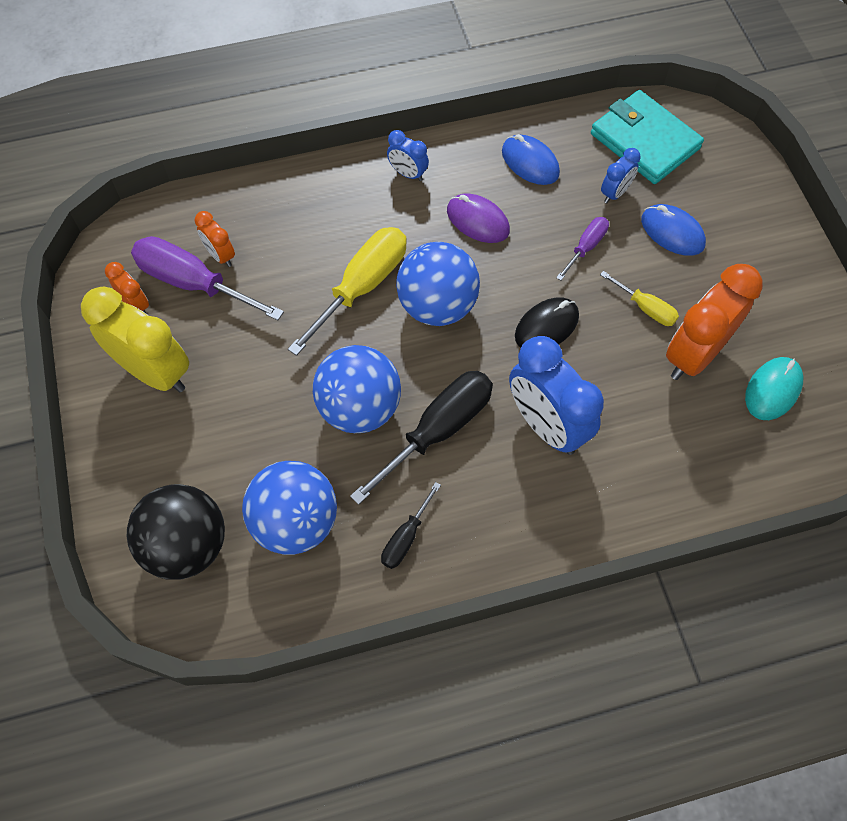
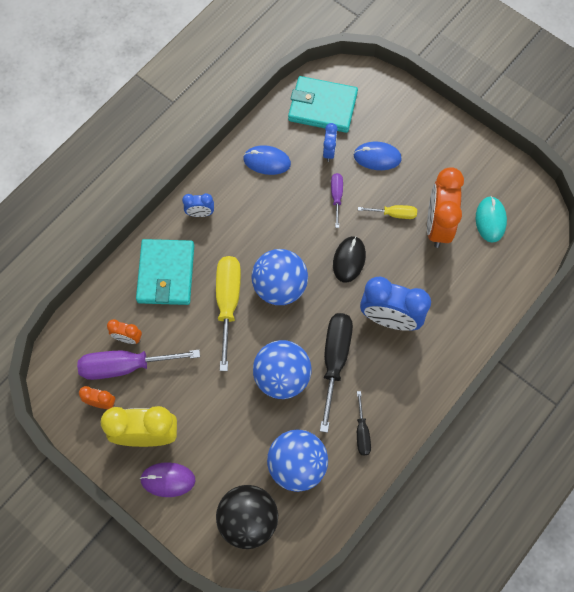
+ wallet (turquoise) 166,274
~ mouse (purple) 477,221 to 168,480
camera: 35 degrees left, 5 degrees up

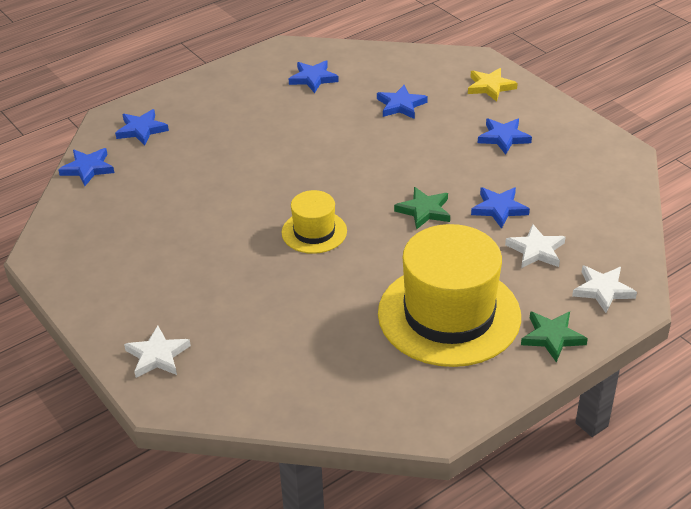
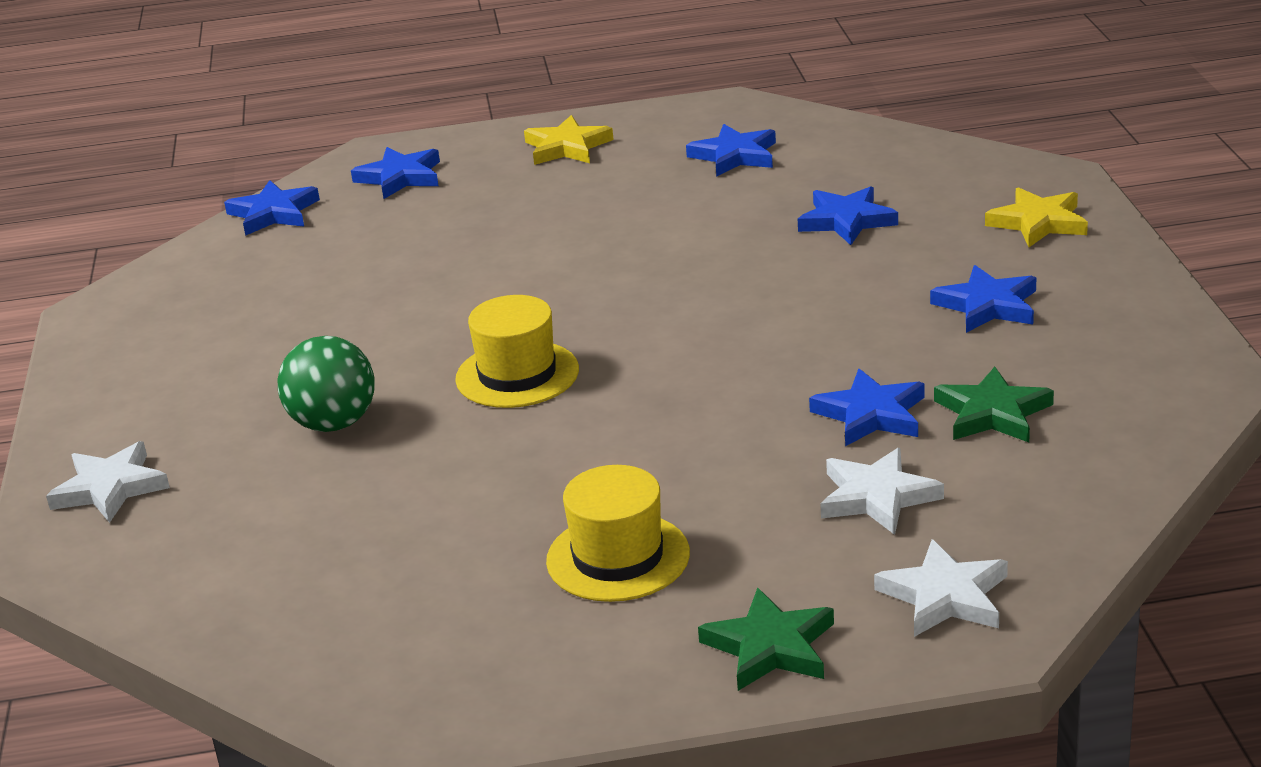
+ ball (green) 333,424
+ star (yellow) 567,147
~ star (green) 424,210 to 992,413
~ hat (yellow) 449,315 = 618,557 x0.50
camera: 30 degrees right, 10 degrees down

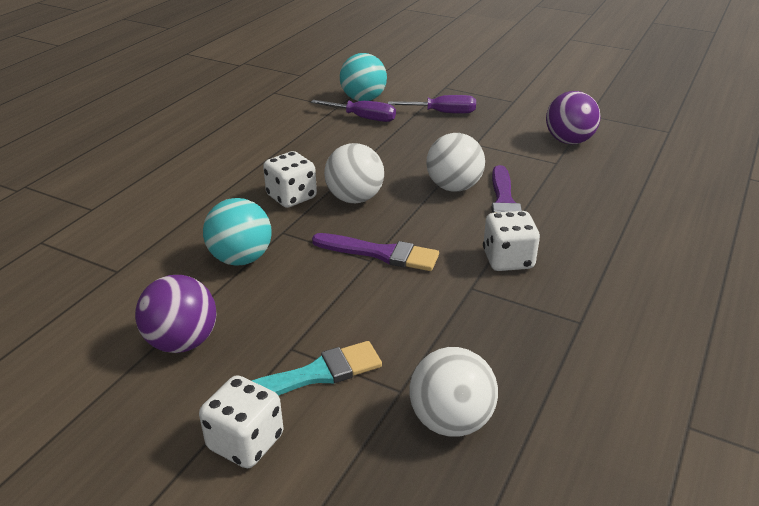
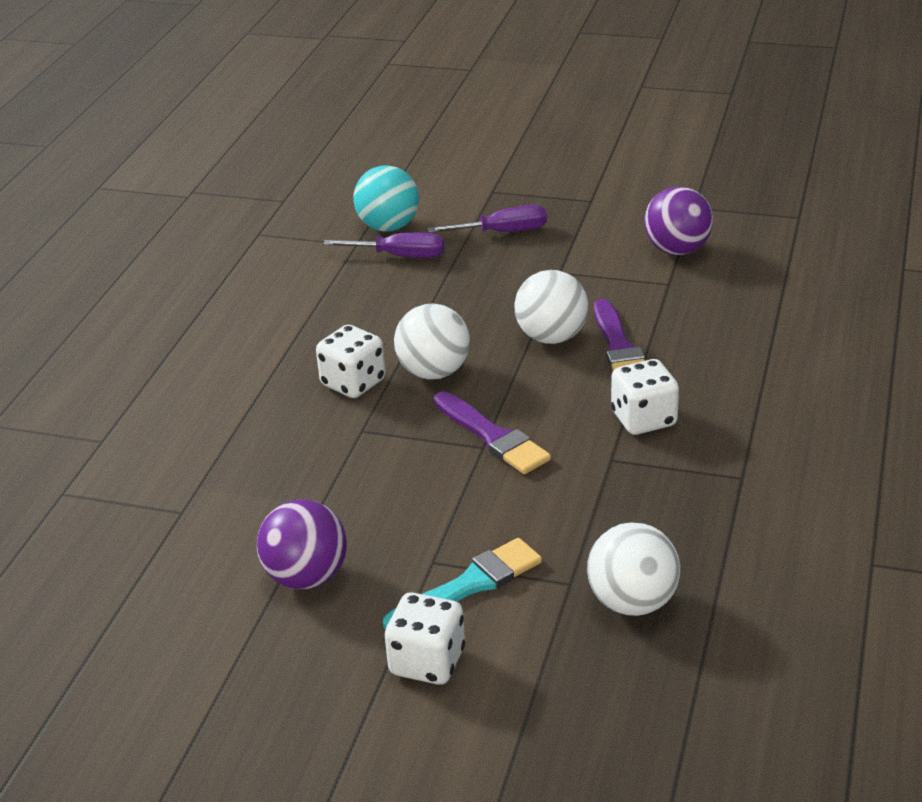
- ball (turquoise) 241,258
~ brush (purple) 380,253 = 492,436 45 degrees clockwise
camera: 10 degrees left, 0 degrees up

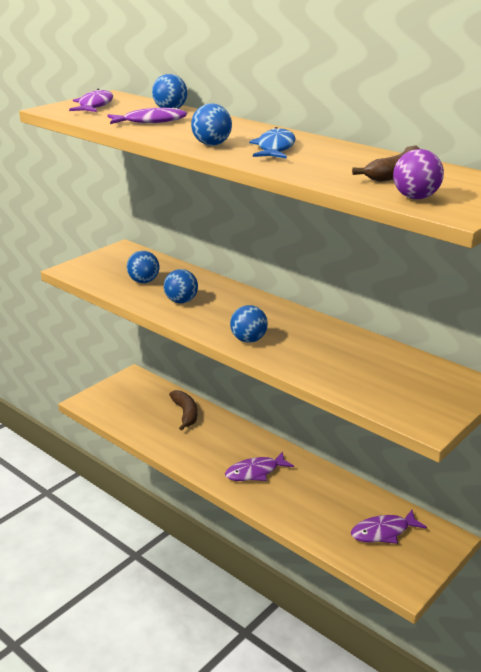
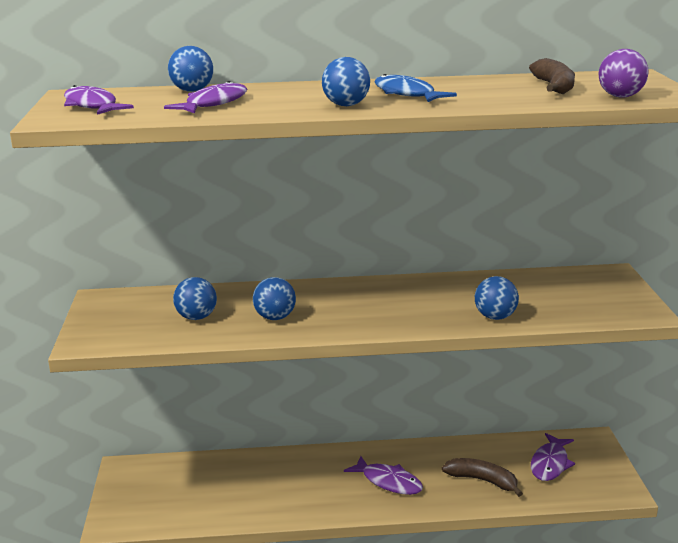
~ banana (brown) 185,414 to 482,481
~ ball (blue) 248,340 to 495,317
~ fish (purple) 255,472 = 388,482 75 degrees counterclockwise
camera: 45 degrees left, 5 degrees down

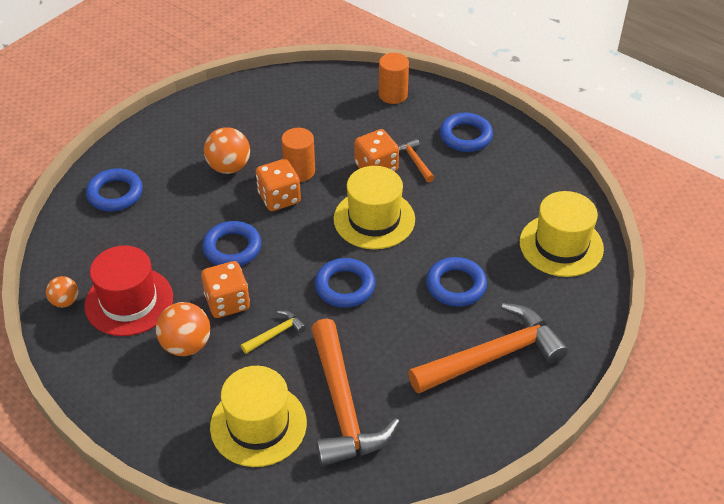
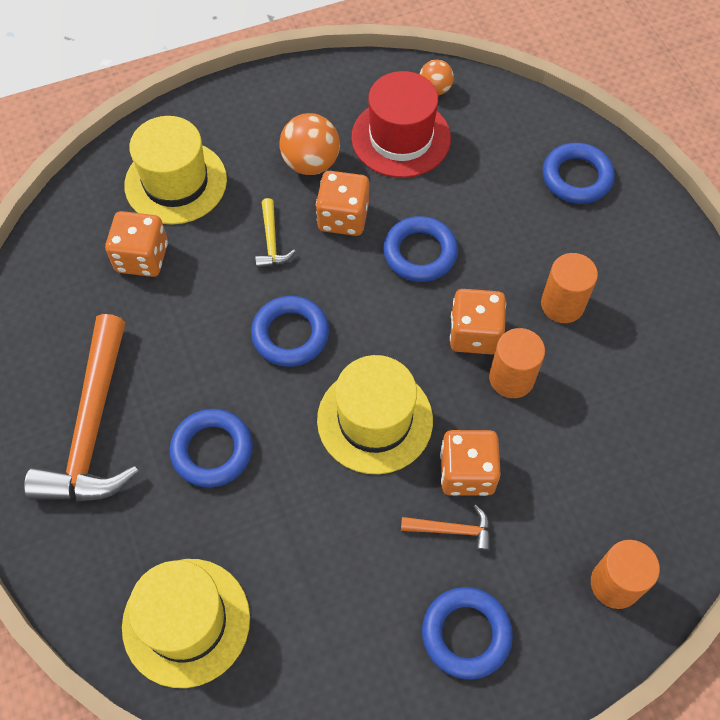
~ ball (orange) 229,167 to cylinder (orange) 562,304
~ hammer (orange) 343,406 to dice (orange) 142,258
camera: 120 degrees right, 15 degrees up

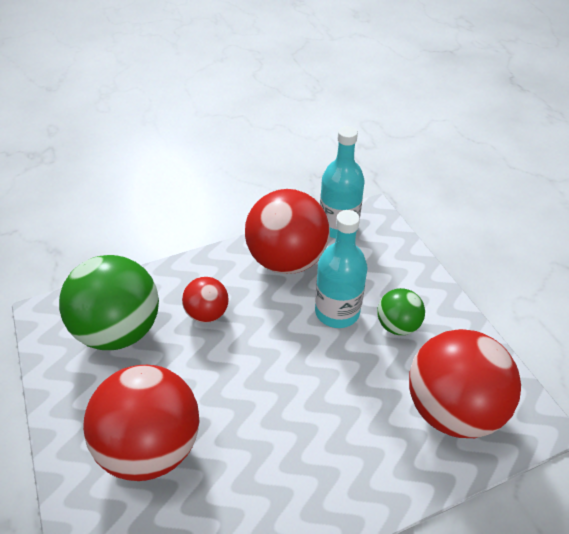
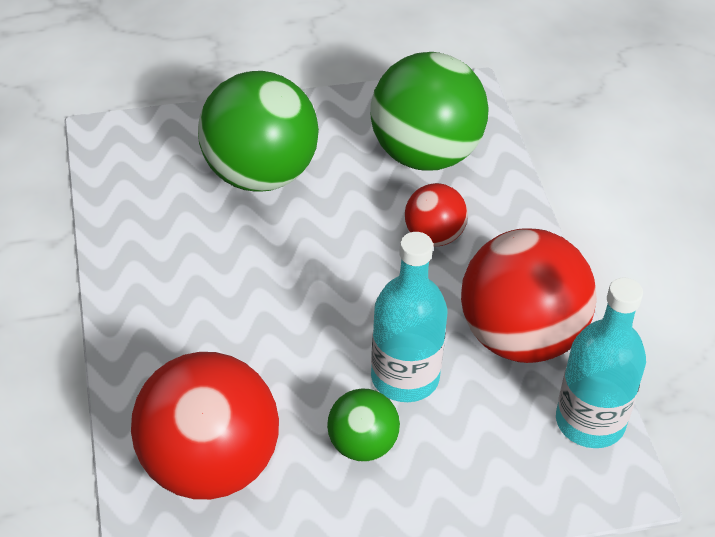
~ ball (red) 152,445 to ball (green) 260,174
camera: 100 degrees right, 0 degrees up

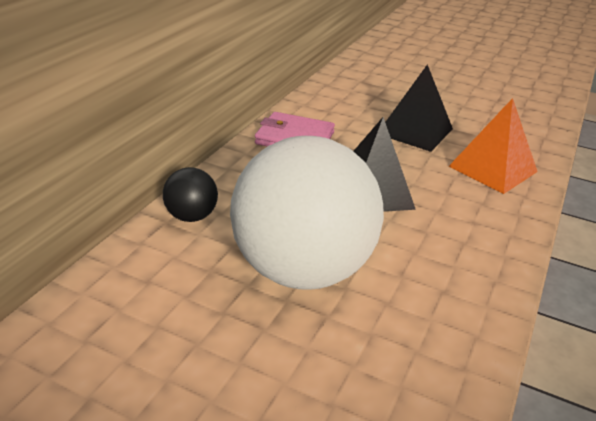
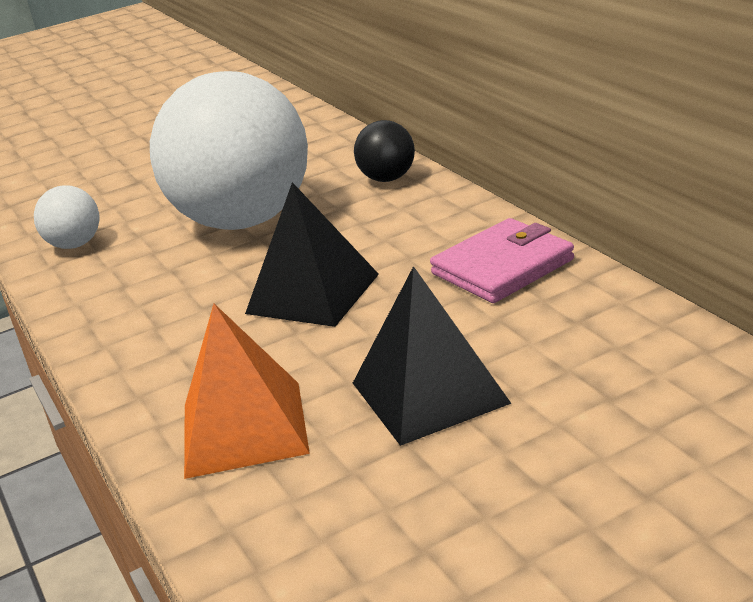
+ ball (white) 75,244
camera: 130 degrees right, 5 degrees down

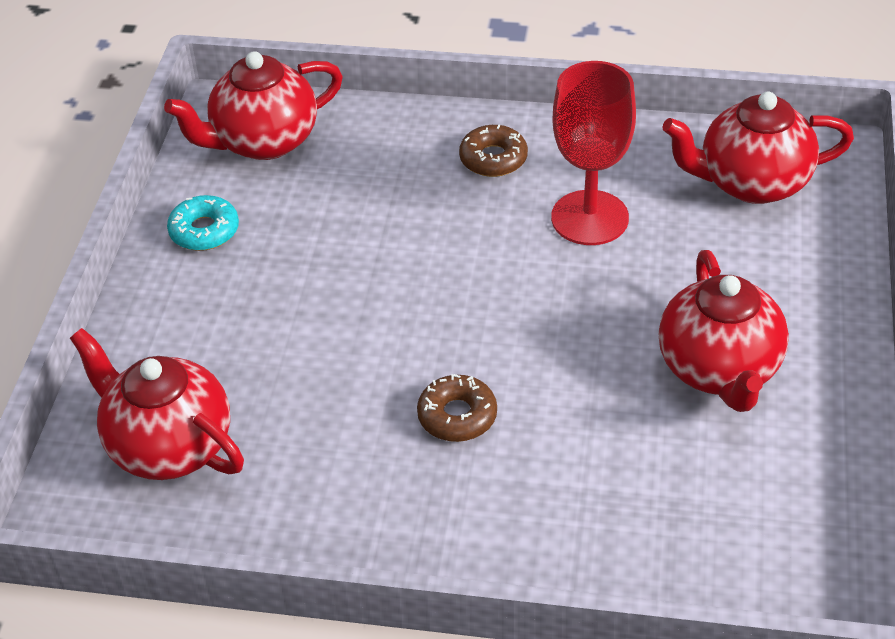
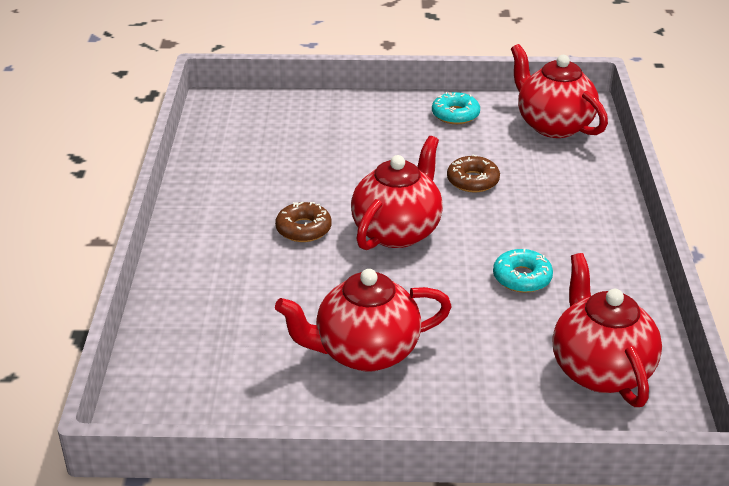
~ teapot (red) 169,446 to 397,231
~ donut (brown) 493,158 to 472,181
~ goblet (red) 590,218 to donut (turquoise) 522,278
camera: 80 degrees right, 10 degrees down

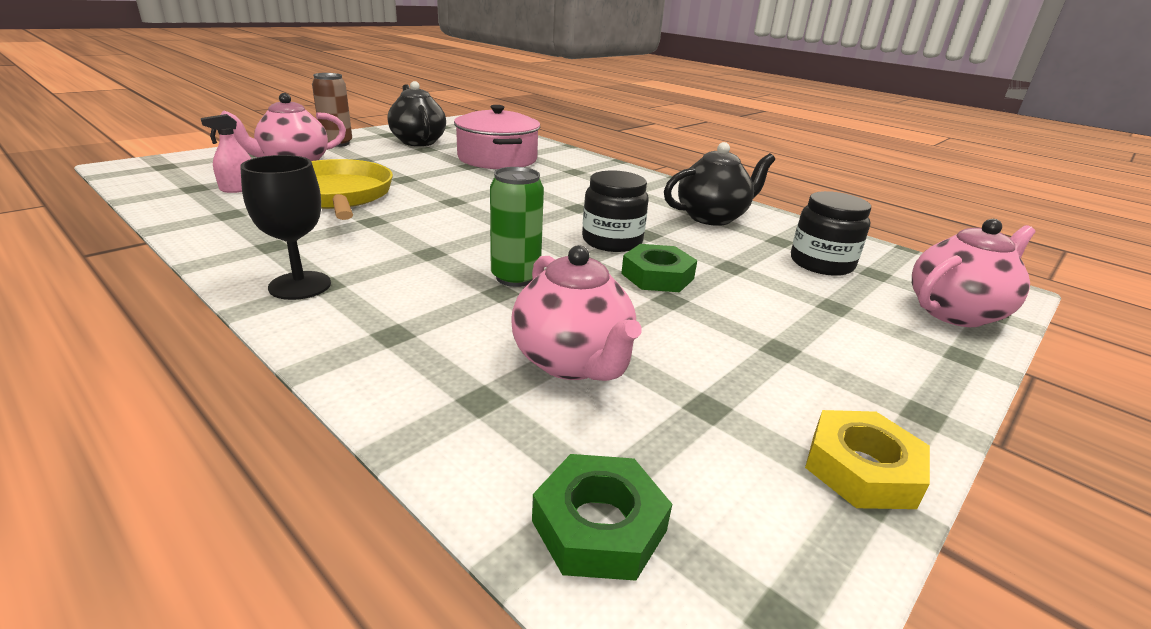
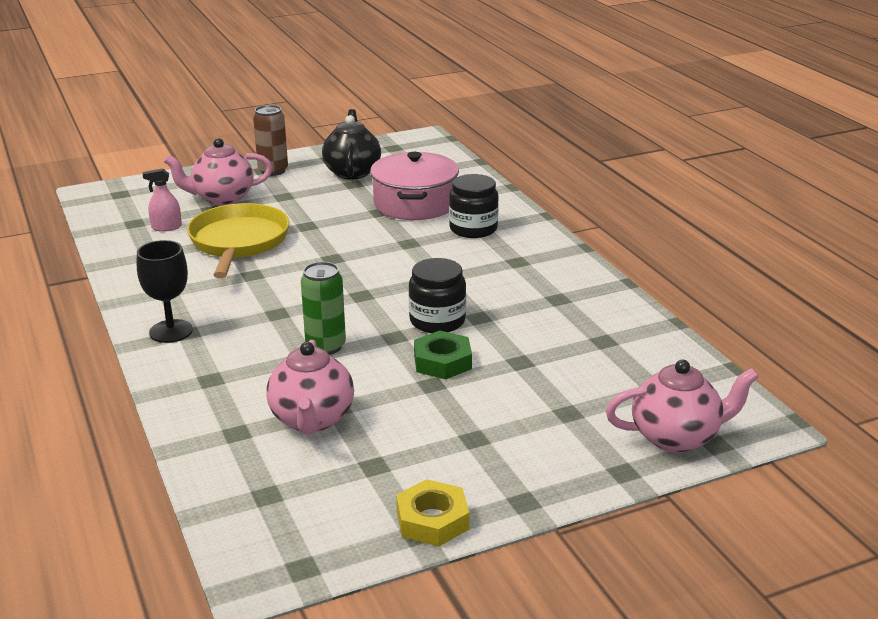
- nut (green) 599,526
- teapot (black) 712,217
~ jar (black) 821,263 to 473,229
camera: 25 degrees right, 0 degrees up

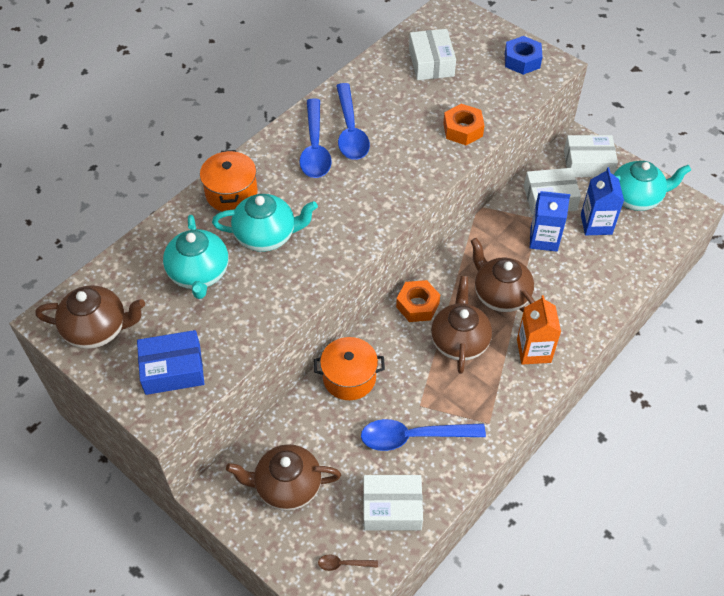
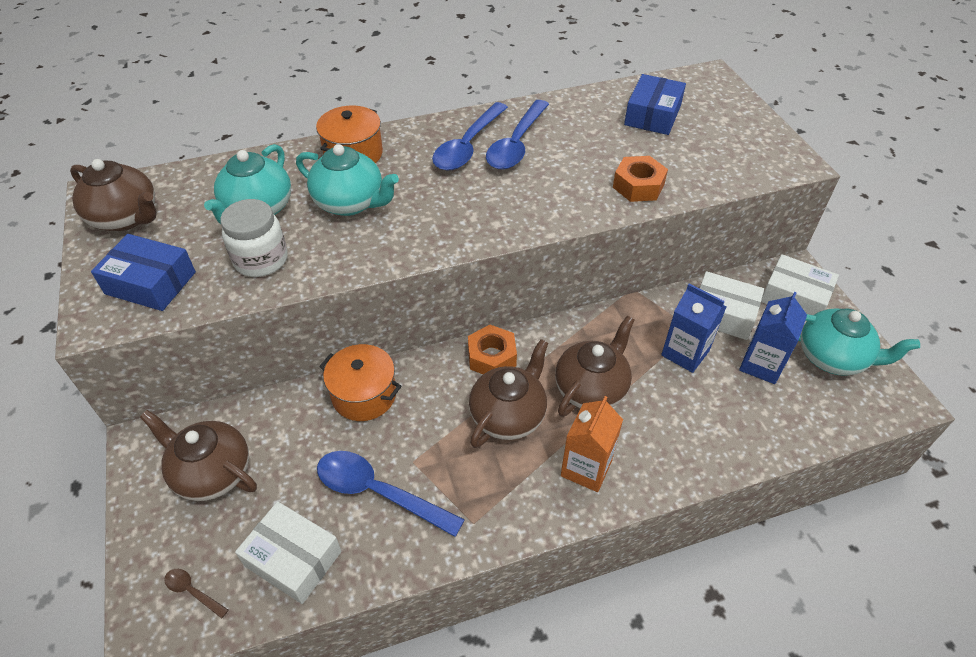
- nut (blue) 522,60
+ jar (white) 261,260
~ box (white) 431,63 to box (blue) 652,115
~ teapot (brown) 500,295 = 591,388 45 degrees clockwise
camera: 30 degrees right, 5 degrees down

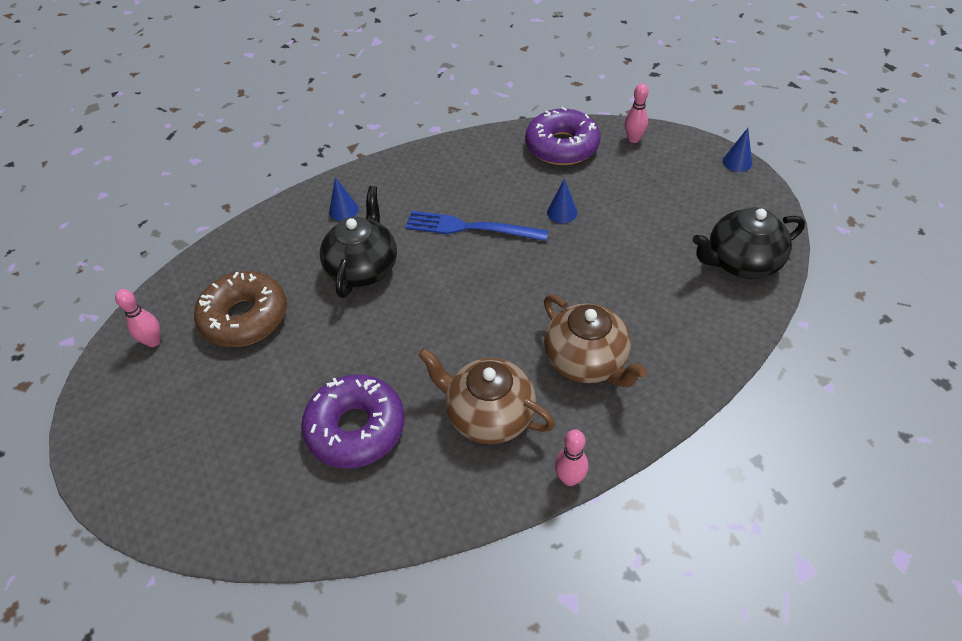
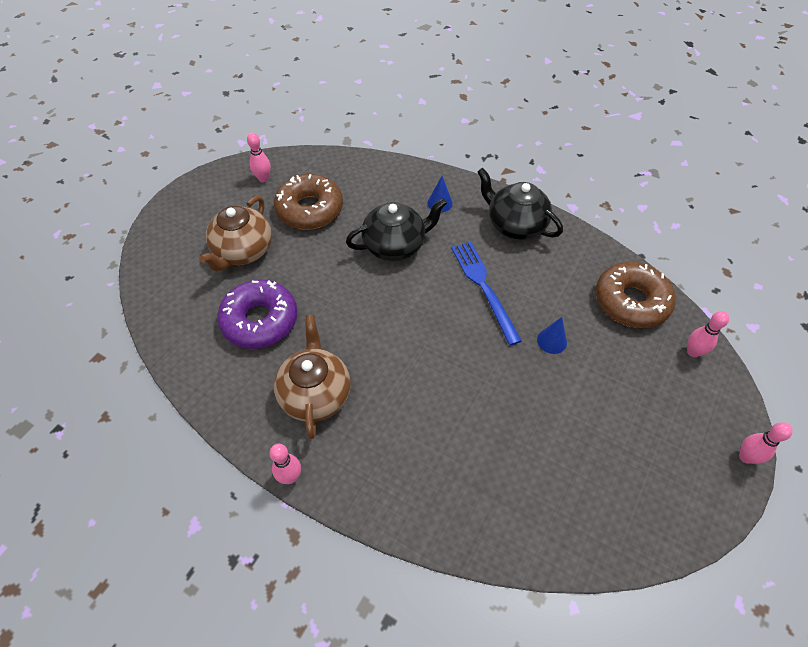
~ teapot (brown) 586,361 to 243,251
~ teapot (black) 741,262 to 515,225
~ cone (blue) 737,162 to bowling pin (pink) 745,457
~ donut (purple) 562,146 to donut (brown) 631,301
camera: 55 degrees right, 5 degrees up

